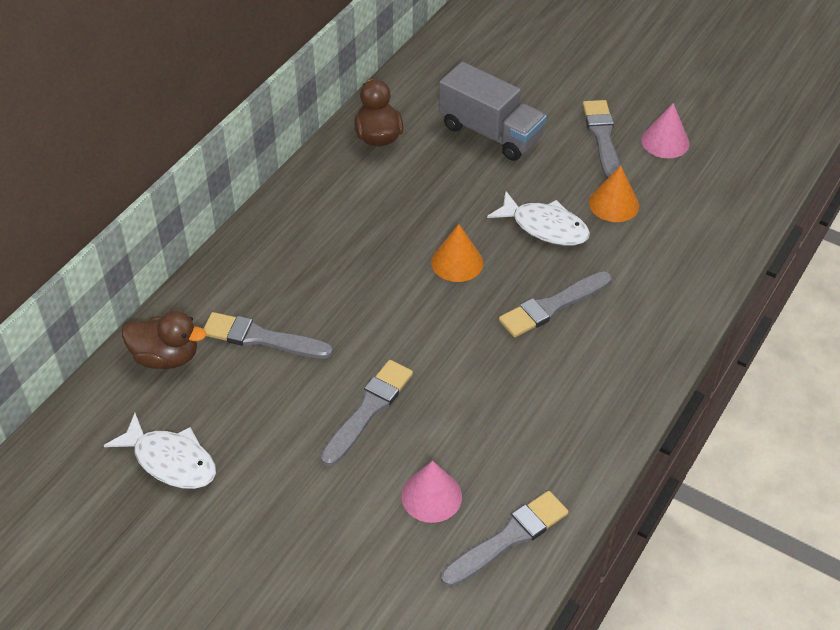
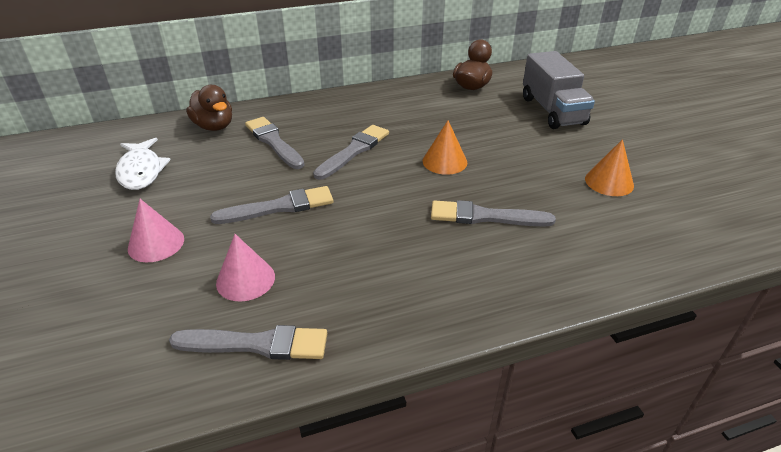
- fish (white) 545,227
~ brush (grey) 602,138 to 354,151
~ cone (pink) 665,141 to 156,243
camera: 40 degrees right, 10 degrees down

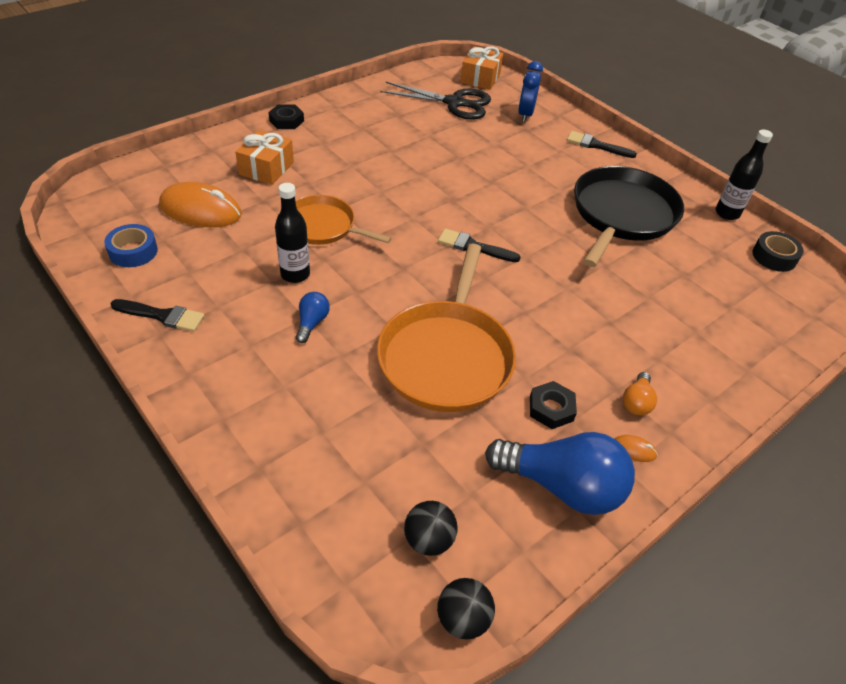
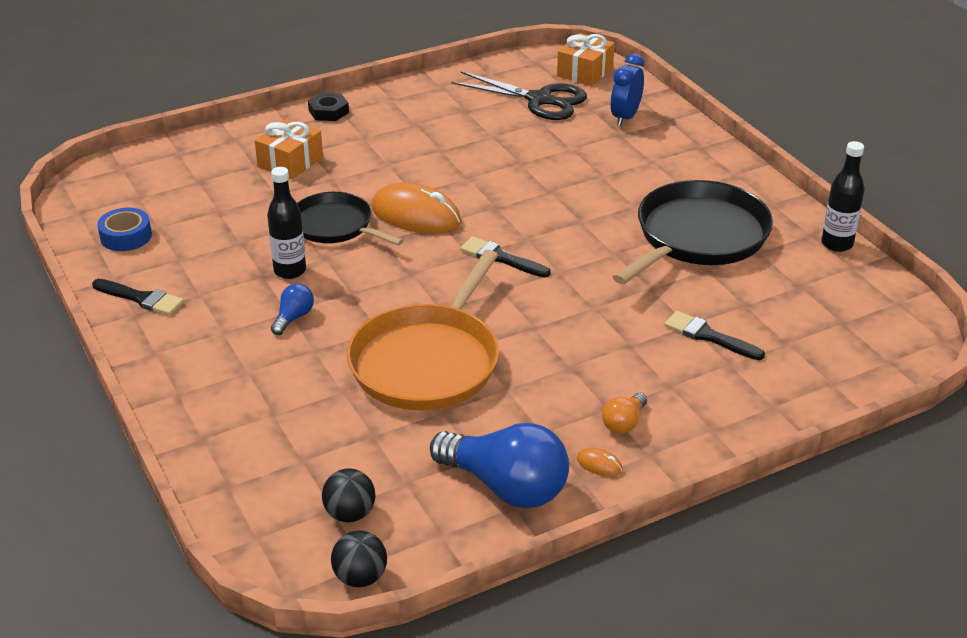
- nut (black) 551,408
- tape (black) 774,257
~ mouse (orange) 200,210 to 416,215
~ brush (black) 596,145 to 708,336
~ pan (orange) 323,226 to pan (black) 335,226
camera: 15 degrees right, 10 degrees down

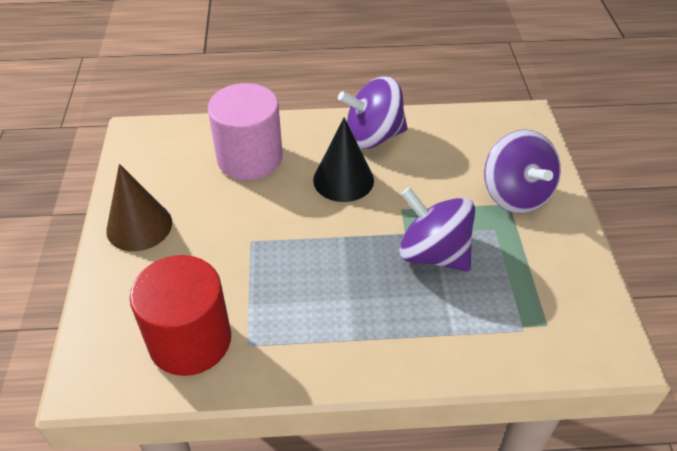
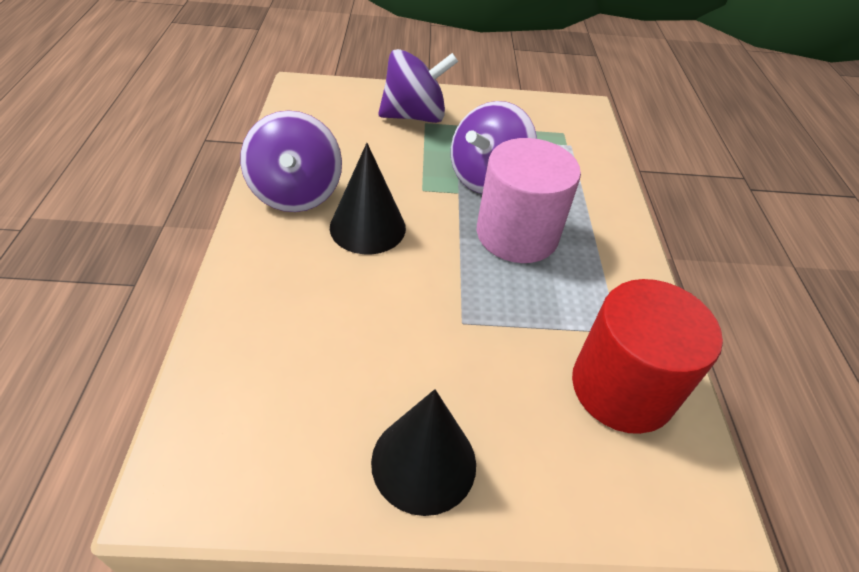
~ cylinder (pink) 249,158 to 517,234
~ cone (brown) 139,226 to cone (black) 424,462
camera: 90 degrees left, 0 degrees up

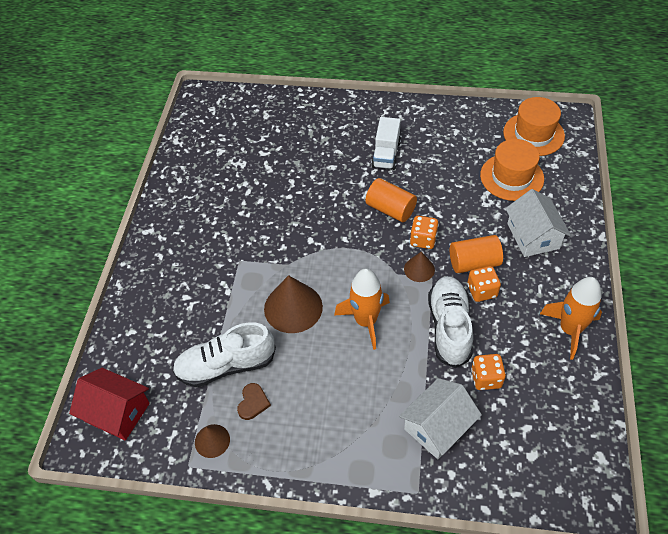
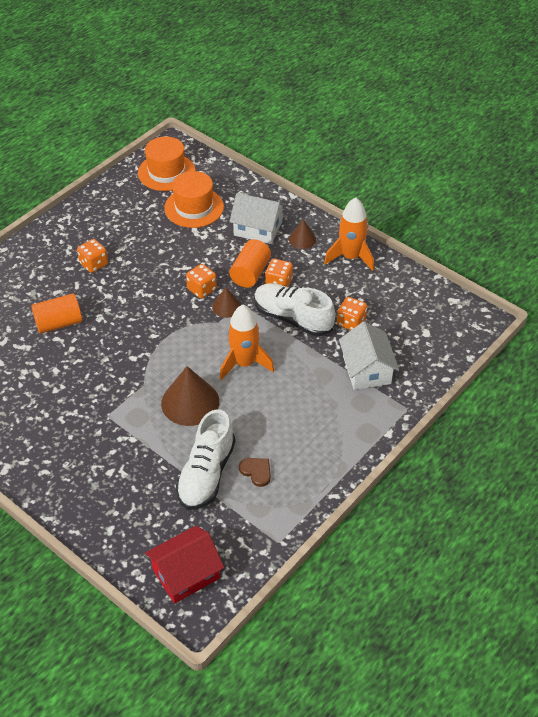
~ cone (brown) 212,441 to 302,239
~ cylinder (orange) 390,209 to 59,323
~ truck (white) 386,154 to dice (orange) 94,264
camera: 60 degrees left, 5 degrees down

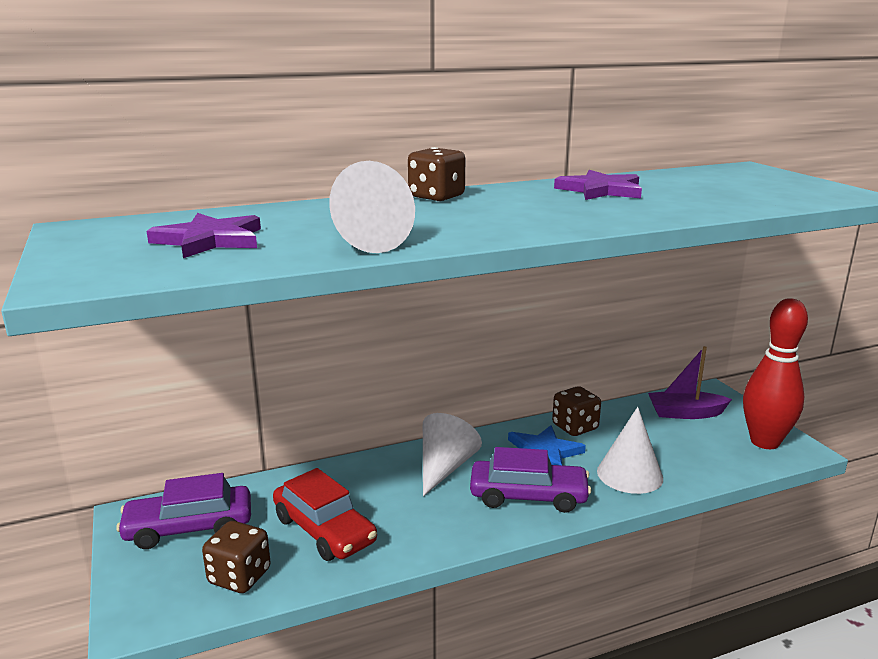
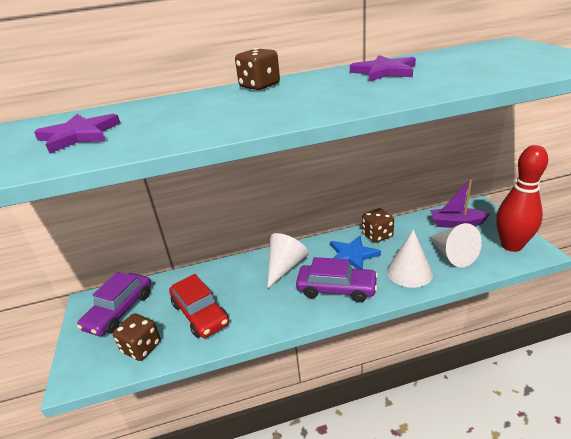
~ cone (white) 364,241 to 452,254
~ car (purple) 189,527 = 119,310 60 degrees counterclockwise
camera: 10 degrees right, 10 degrees up

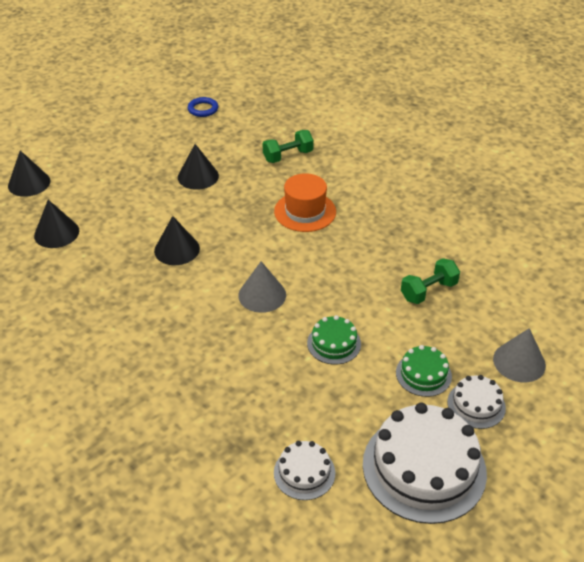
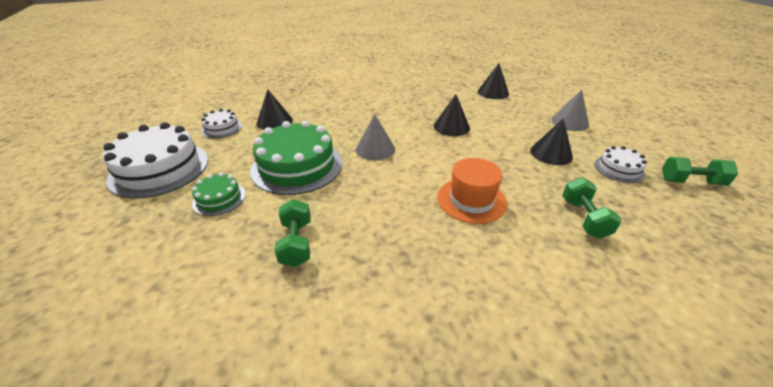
~ cone (black) 29,183 to 274,121
~ cake (white) 476,405 to 619,169
~ cone (grey) 519,362 to 569,122
~ ring (blue) 203,109 to dumbbell (green) 691,182
~ cake (green) 334,343 = 297,166 x2.00
camera: 115 degrees right, 5 degrees down

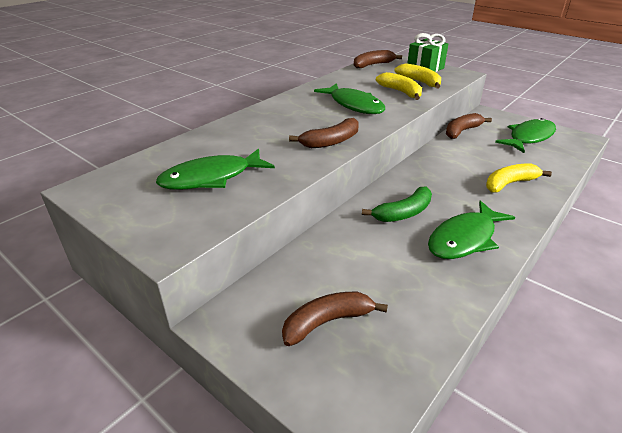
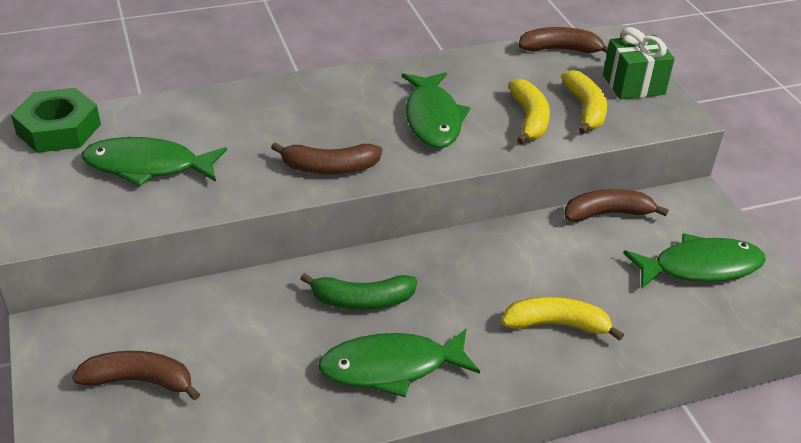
+ nut (green) 59,129
camera: 30 degrees right, 5 degrees up

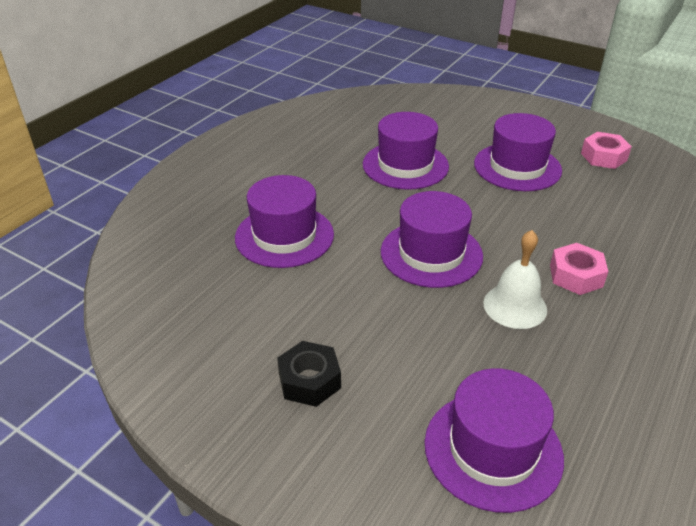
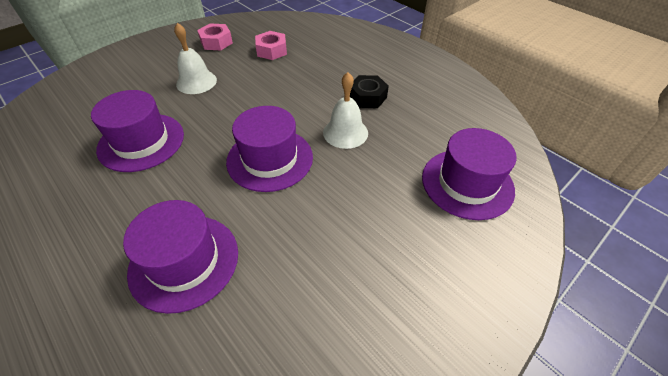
~ nut (black) 309,381 to 367,97
~ nut (pink) 576,276 to 272,51
~ hat (purple) 517,167 to bell (white) 196,82
camera: 75 degrees left, 10 degrees up

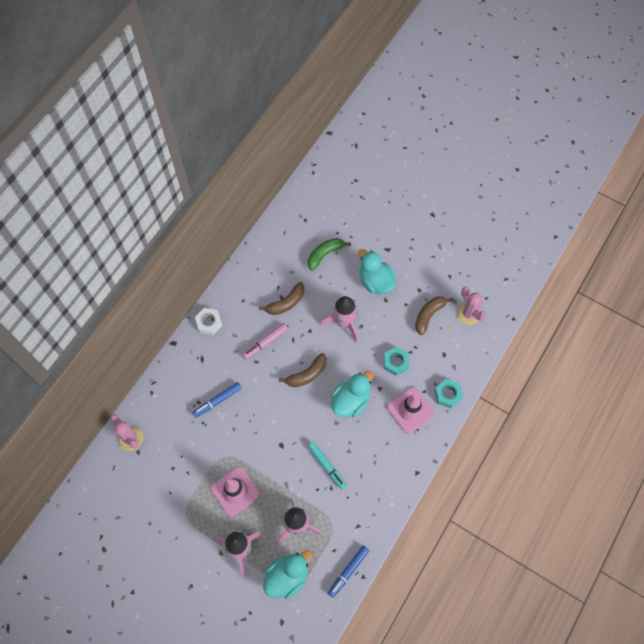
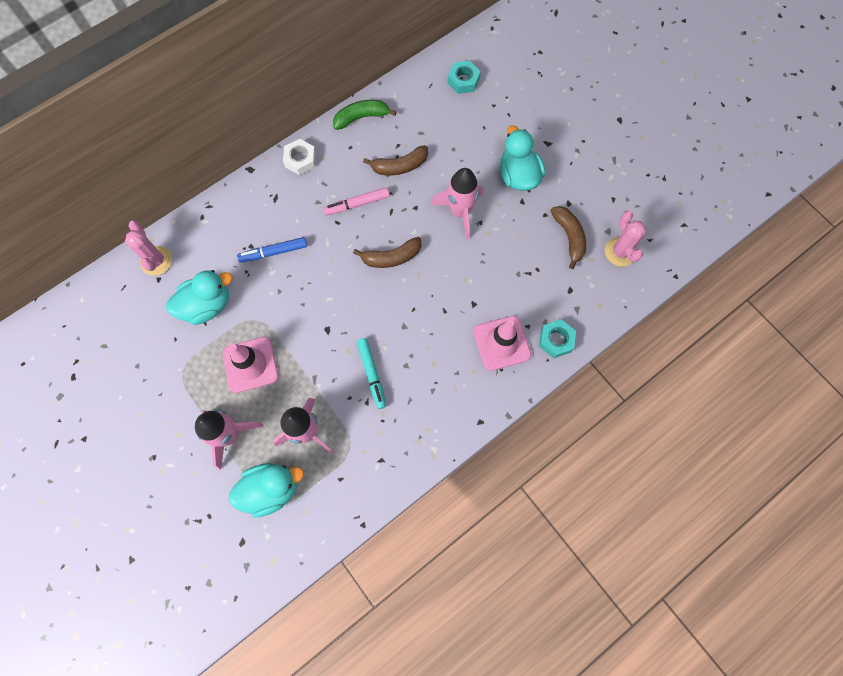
- marker (blue) 348,571
~ banana (green) 325,254 to 361,117
~ duck (turquoise) 350,401 to 207,305
~ nut (turquoise) 396,362 to 463,81
~ banana (brown) 429,315 = 569,237 105 degrees clockwise
camera: 20 degrees right, 5 degrees up

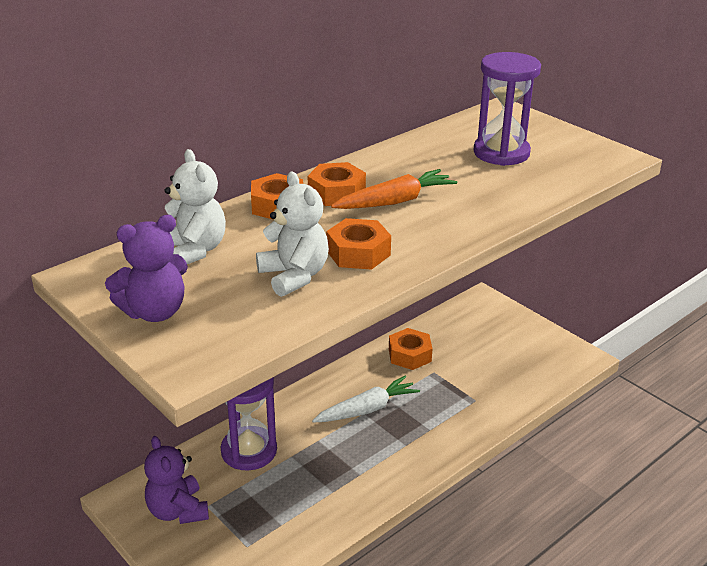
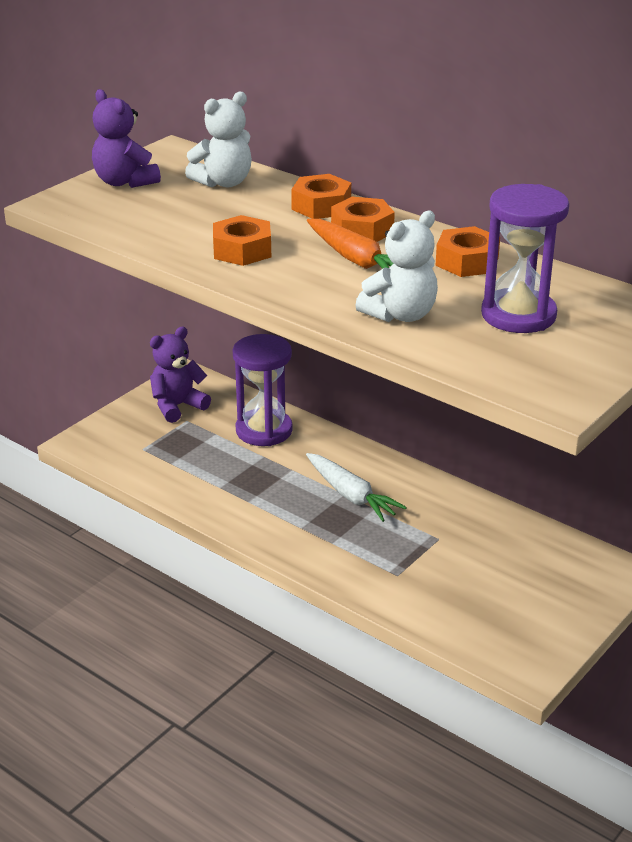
~ teddy bear (white) 294,276 to 400,315
~ nut (orange) 409,355 to 467,261
camera: 80 degrees right, 0 degrees up

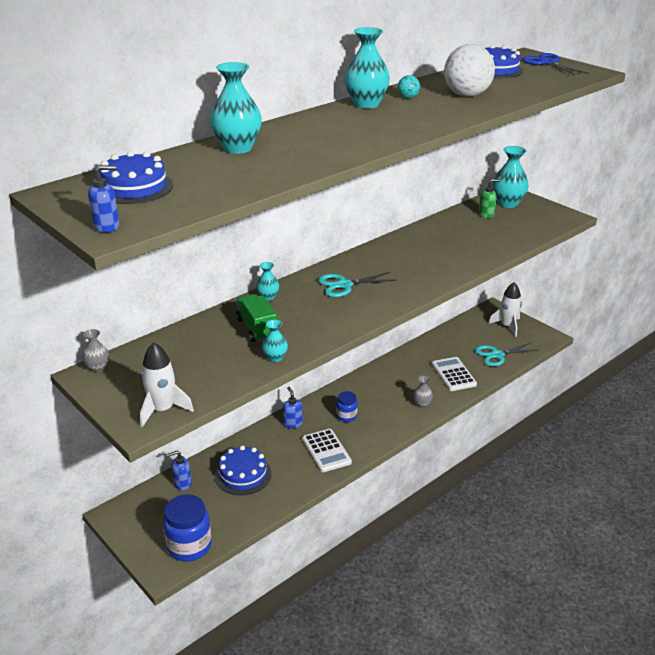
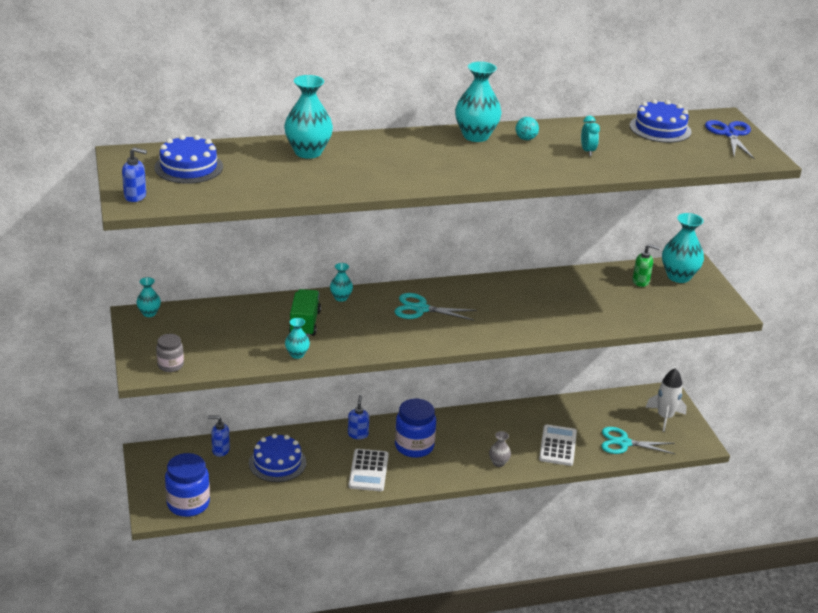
~ rocket (white) 163,410 to jar (grey) 170,365
~ ball (white) 466,95 to clock (turquoise) 587,151
~ vase (grey) 98,368 to vase (turquoise) 149,313
~ jar (blue) 346,416 = 414,446 x1.78
camera: 25 degrees right, 0 degrees up

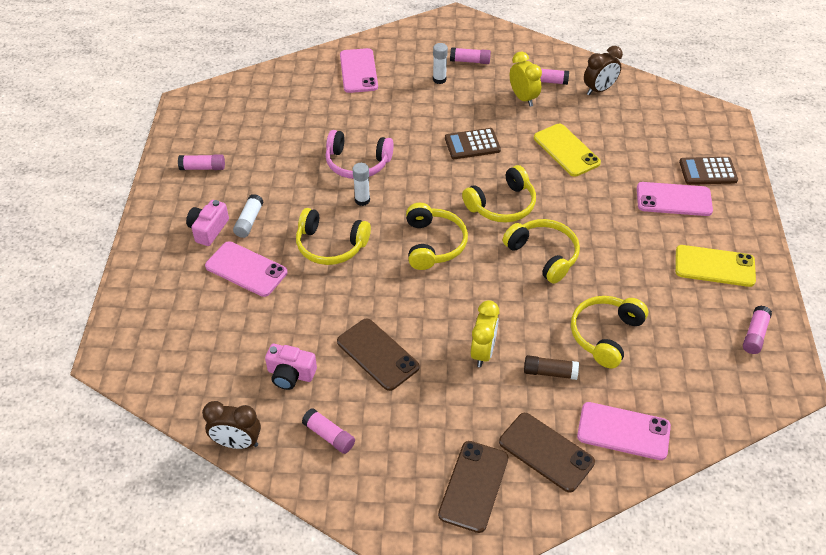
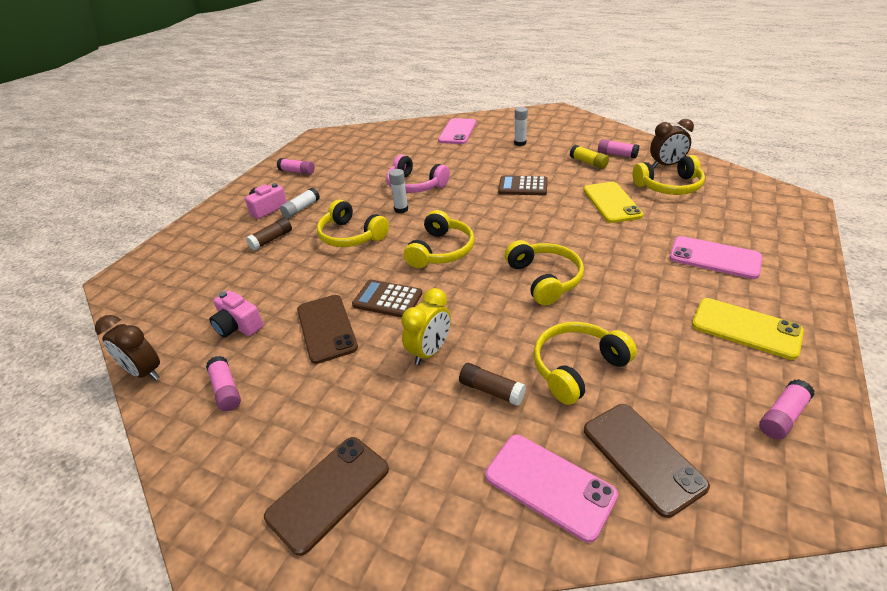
- glue stick (pink) 470,61
~ headphones (yellow) 502,205 to 669,186
~ phone (brown) 546,452 to 642,457
~ calculator (brown) 708,171 to 387,299
~ phone (pink) 246,269 to glue stick (brown) 271,239
~ clock (yellow) 523,98 to glue stick (yellow) 588,162
camera: 25 degrees right, 10 degrees down

